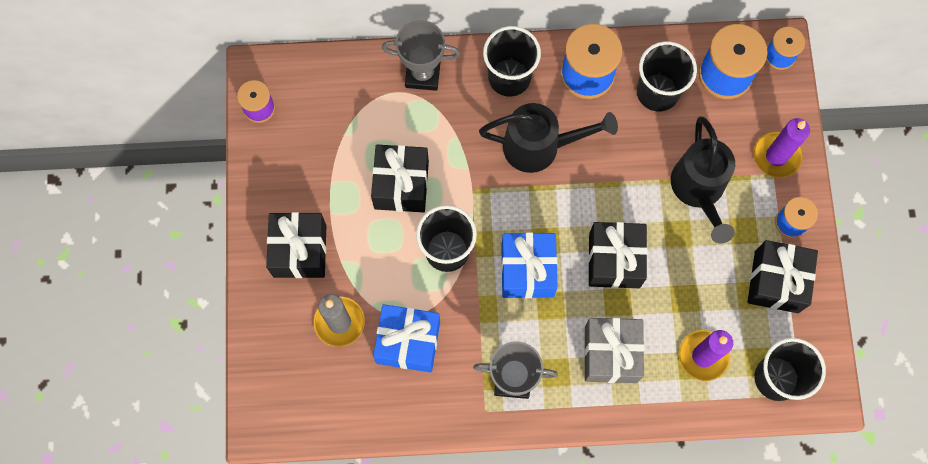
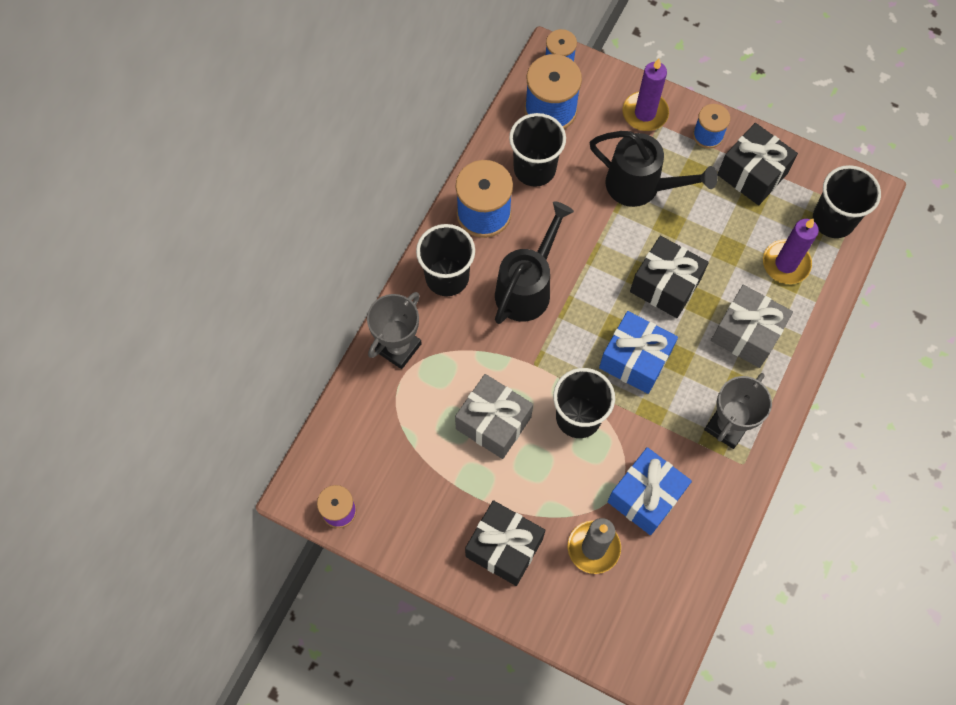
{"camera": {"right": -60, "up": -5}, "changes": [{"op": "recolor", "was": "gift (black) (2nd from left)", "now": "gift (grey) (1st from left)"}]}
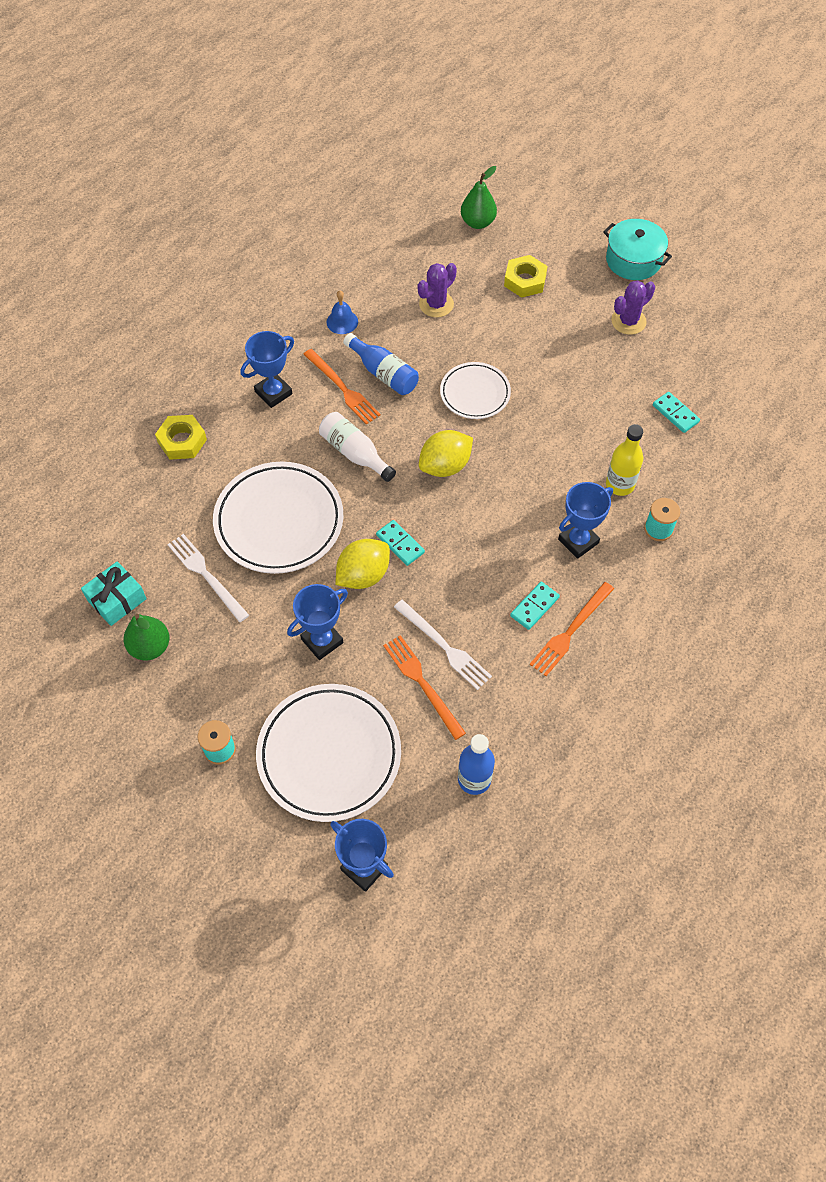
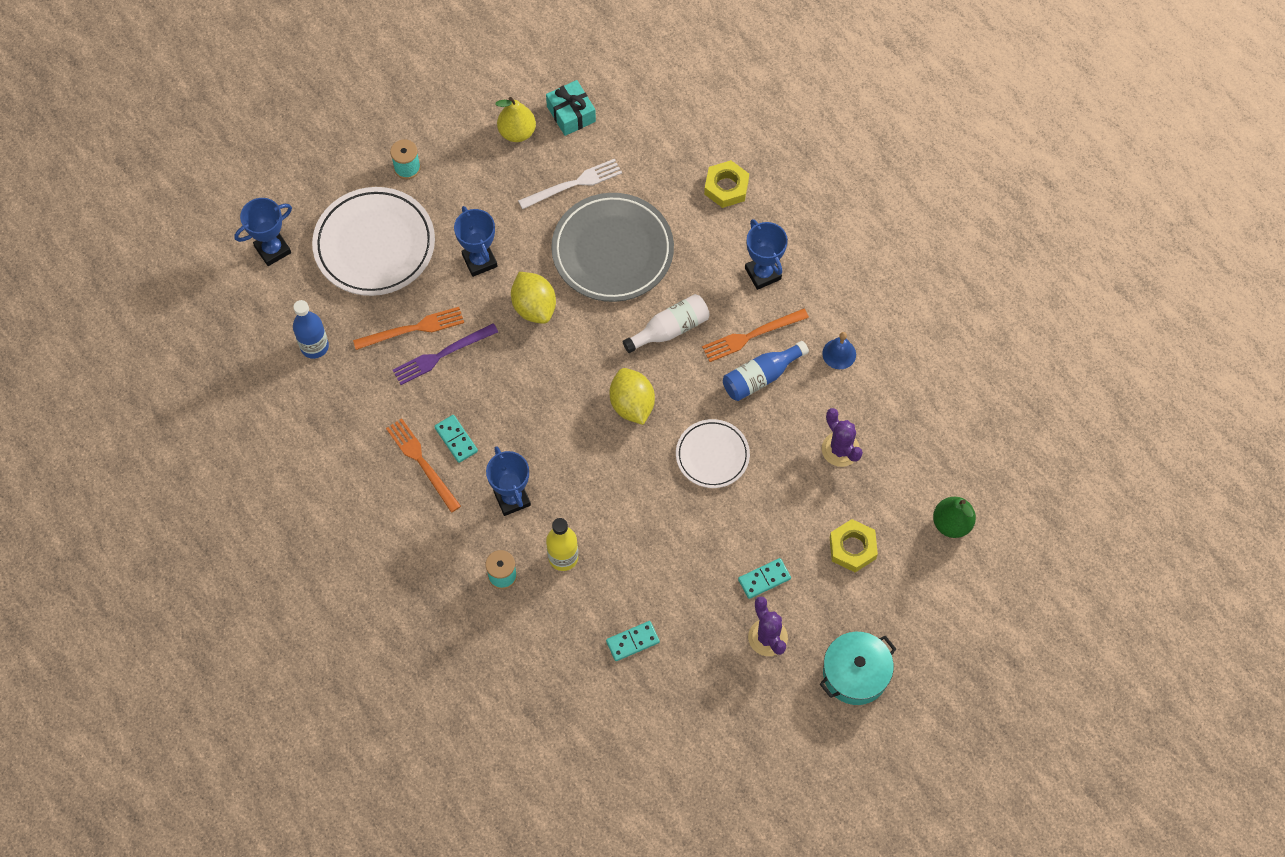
{"camera": {"right": 105, "up": 5}, "changes": [{"op": "move", "was": "domino (turquoise) (1st from left in the first image)", "now": "domino (turquoise) (3rd from left)"}, {"op": "recolor", "was": "pear (green) (1st from left)", "now": "pear (yellow)"}, {"op": "recolor", "was": "plate (white) (1st from left)", "now": "plate (grey)"}, {"op": "recolor", "was": "fork (white) (2nd from left)", "now": "fork (purple)"}]}
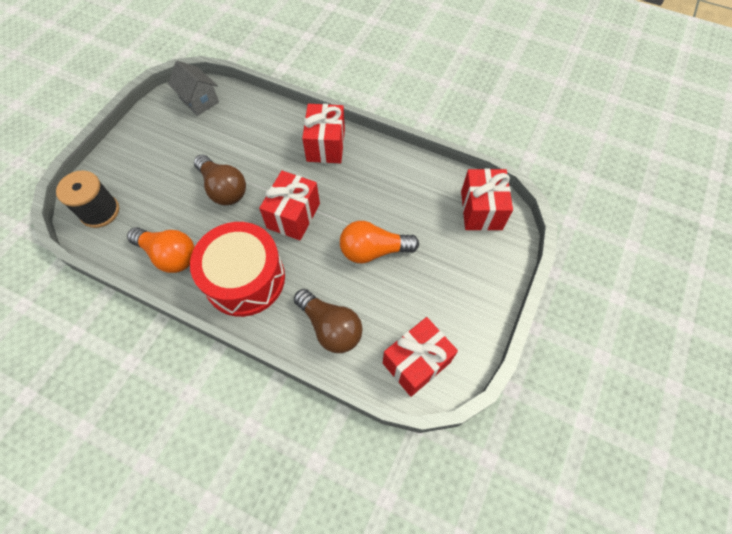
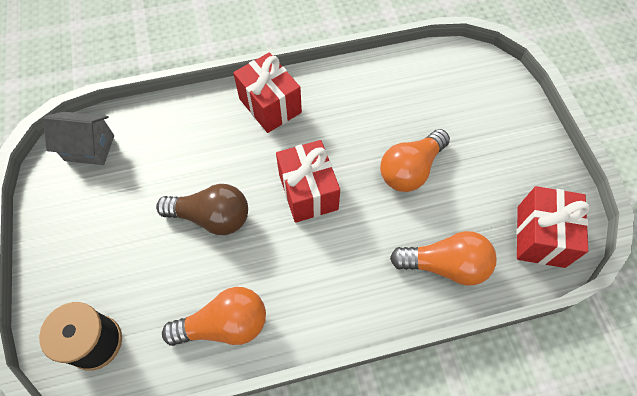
{"camera": {"right": -40, "up": 0}, "changes": [{"op": "delete", "was": "drum (red)"}, {"op": "delete", "was": "gift (red) (4th from left)"}, {"op": "recolor", "was": "light bulb (brown) (2nd from left)", "now": "light bulb (orange) (3rd from left)"}]}
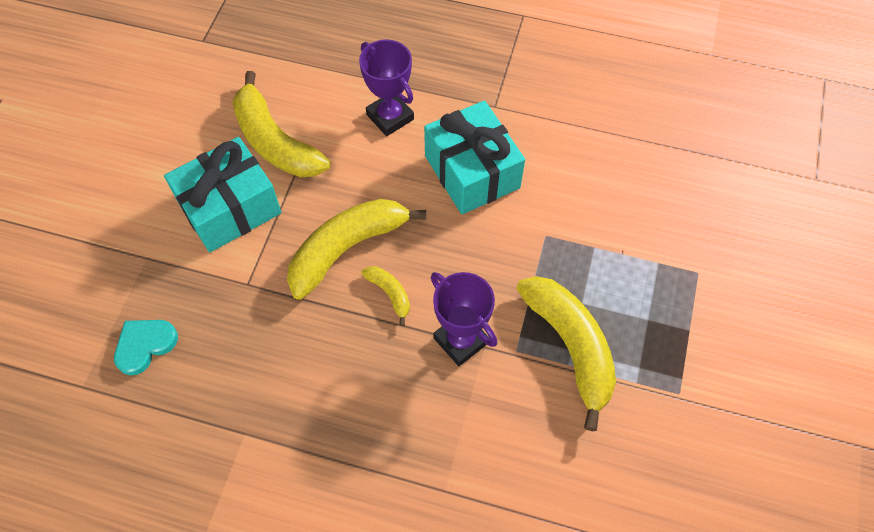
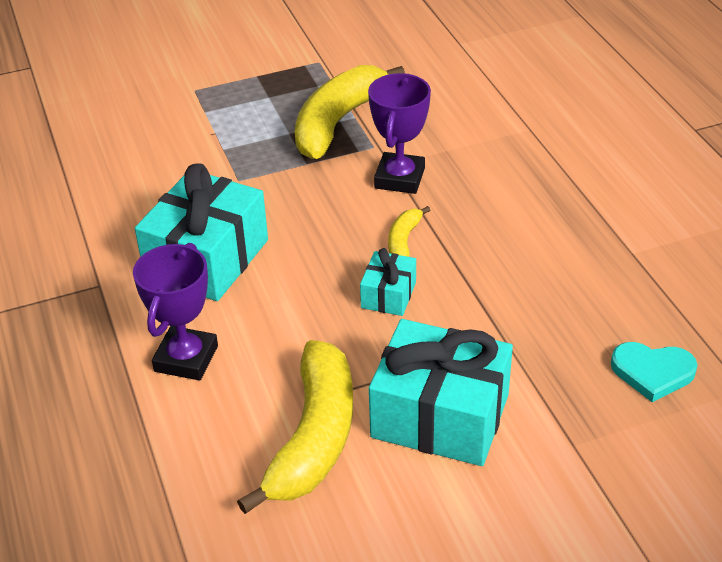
{"camera": {"right": -125, "up": -20}, "changes": [{"op": "replace", "was": "banana (yellow) (2nd from left)", "now": "gift (turquoise) (2nd from left)"}]}
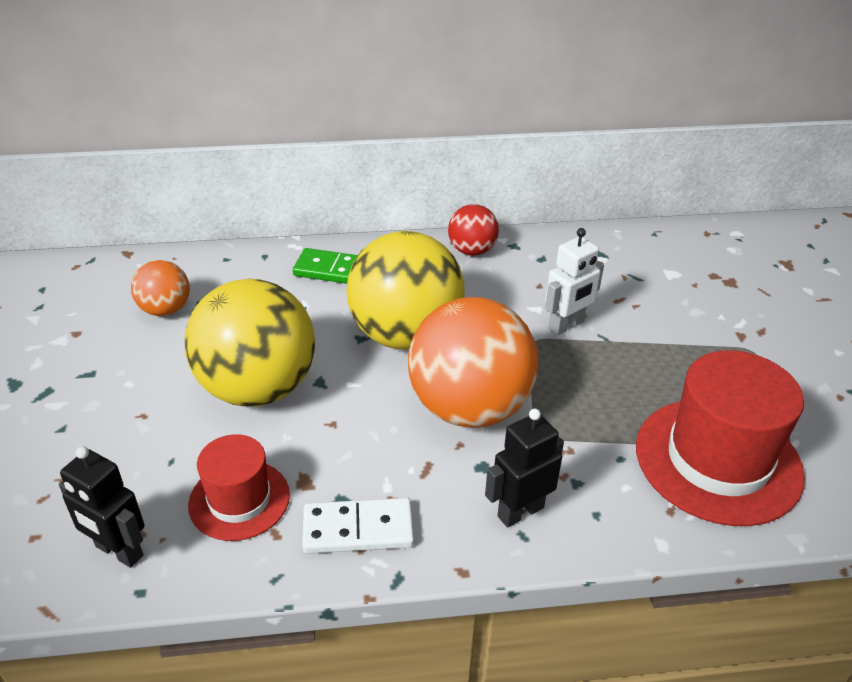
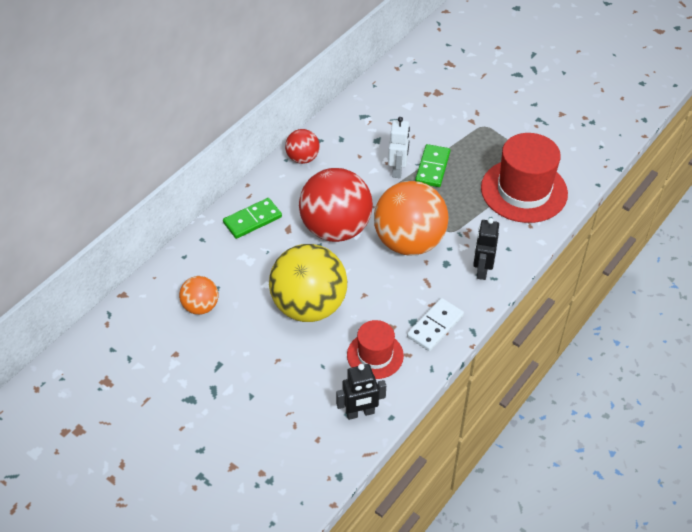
{"camera": {"right": -45, "up": 10}, "changes": [{"op": "insert", "now": "domino (green) (2nd from left)"}, {"op": "recolor", "was": "ball (yellow) (2nd from left)", "now": "ball (red) (2nd from left)"}]}
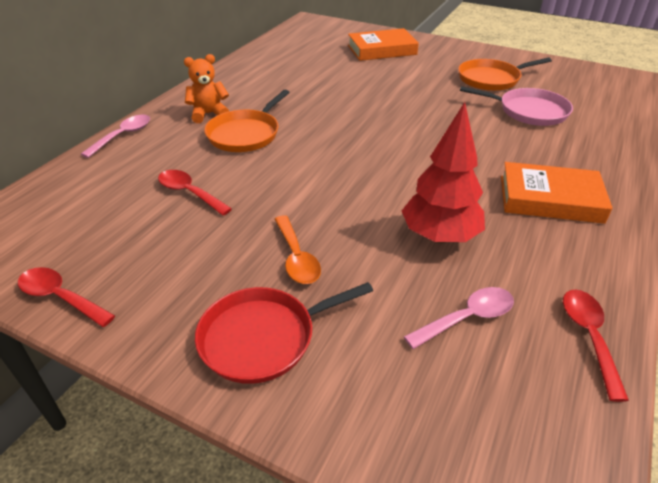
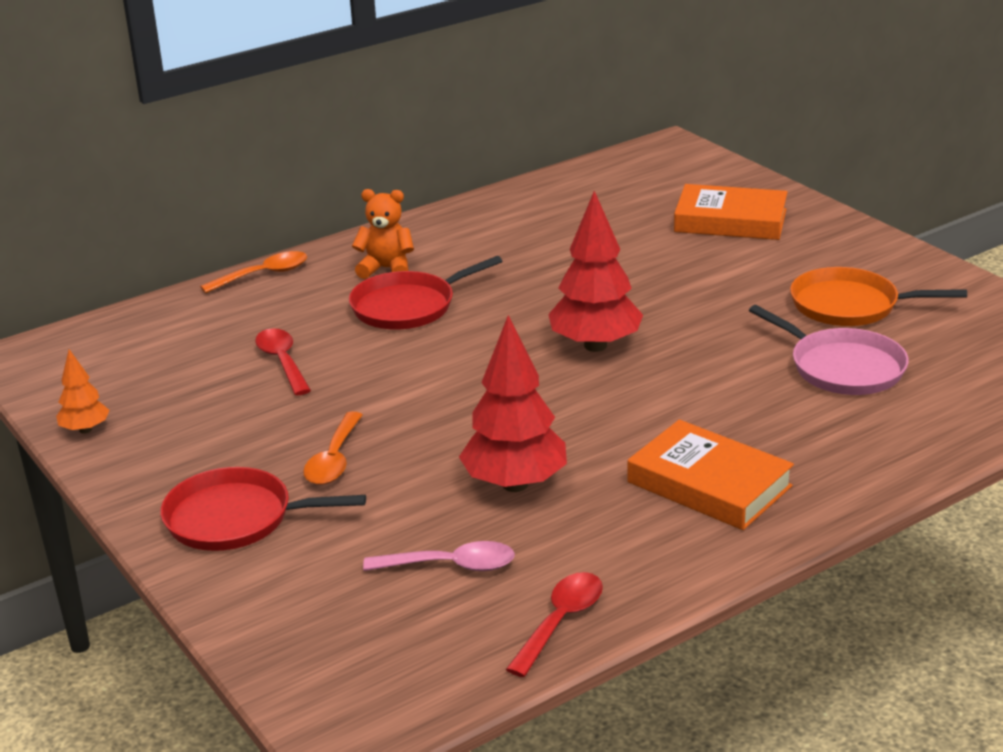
{"camera": {"right": 30, "up": -10}, "changes": [{"op": "insert", "now": "tree (red) (2nd from left)"}, {"op": "replace", "was": "spoon (red) (1st from left)", "now": "tree (orange)"}, {"op": "recolor", "was": "spoon (pink) (1st from left)", "now": "spoon (orange) (1st from left)"}, {"op": "recolor", "was": "pan (orange) (1st from left)", "now": "pan (red) (2nd from left)"}]}
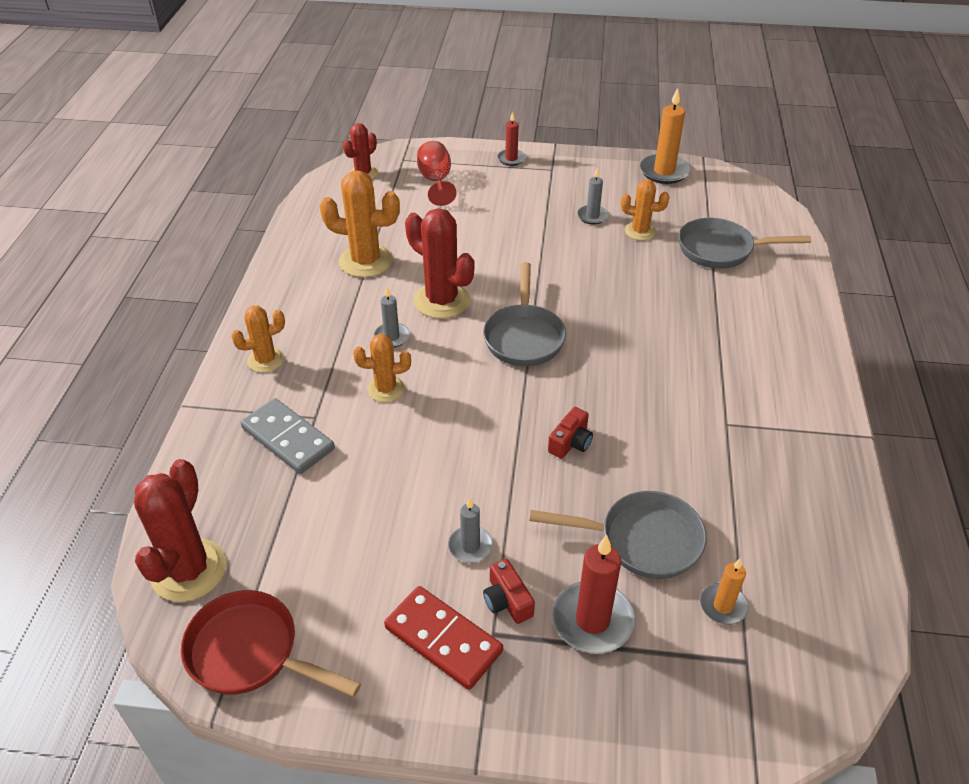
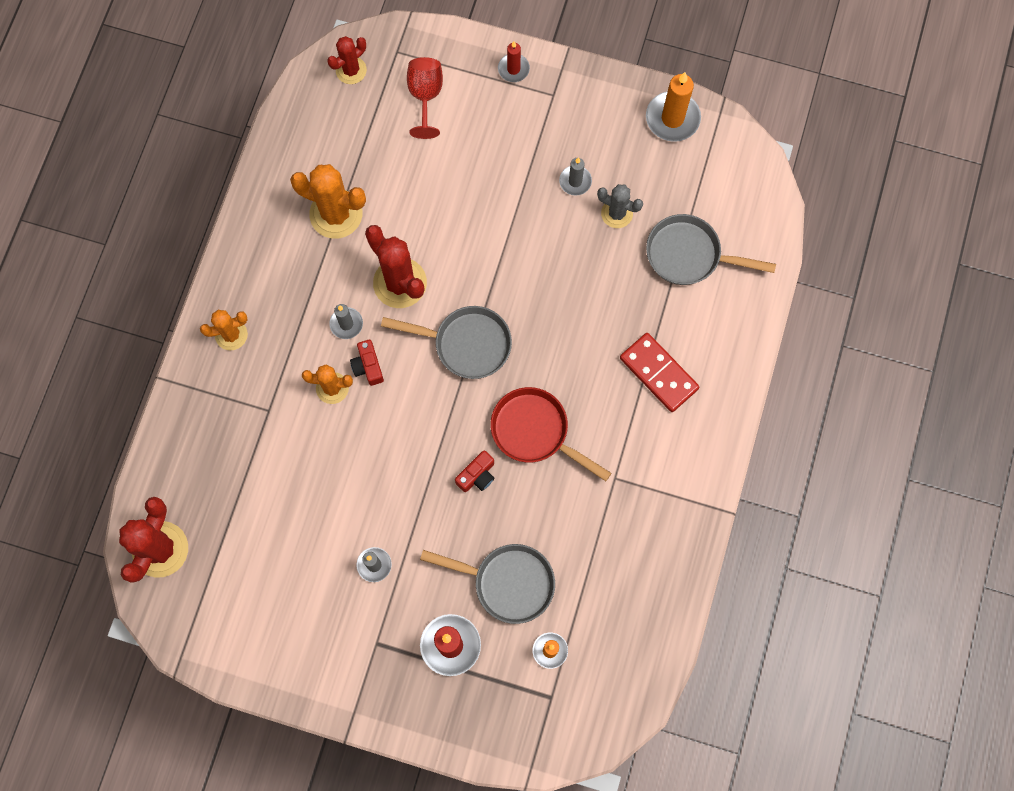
{"camera": {"right": 10, "up": 30}, "changes": [{"op": "delete", "was": "domino (grey)"}, {"op": "move", "was": "pan (red)"}, {"op": "move", "was": "domino (red)"}, {"op": "move", "was": "camera (red) (1st from left)"}, {"op": "recolor", "was": "cactus (orange) (4th from left)", "now": "cactus (grey)"}, {"op": "rotate", "was": "pan (grey) (1st from left)", "clockwise": -90}]}
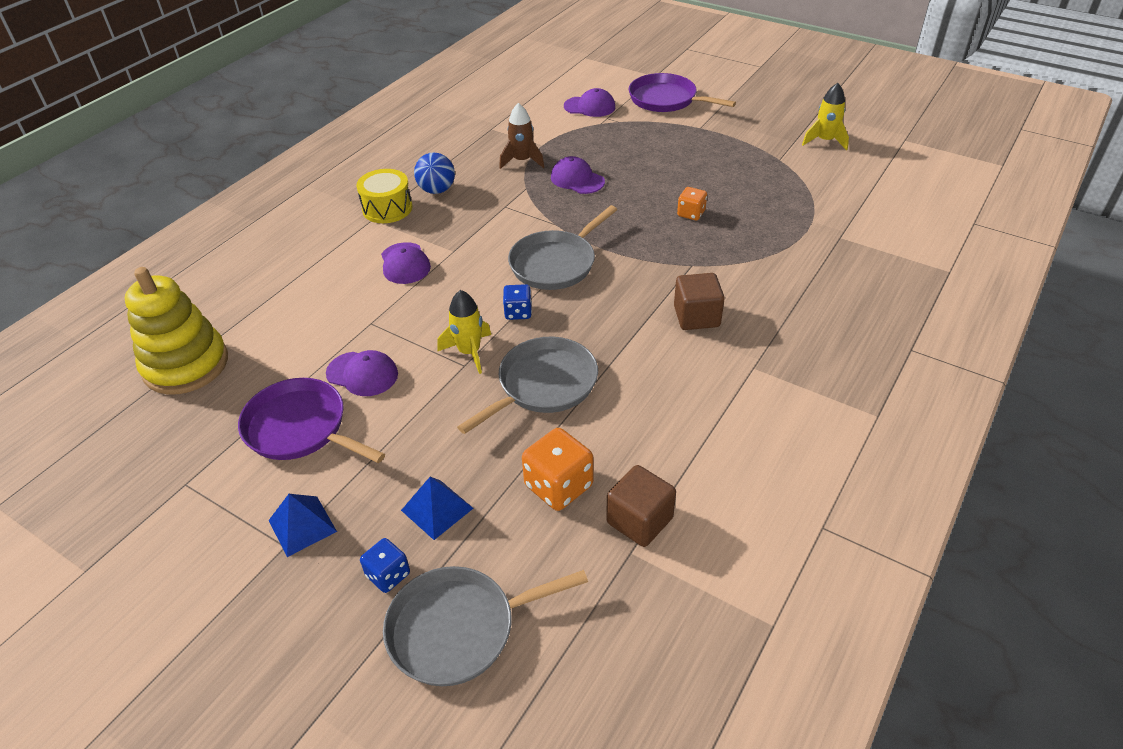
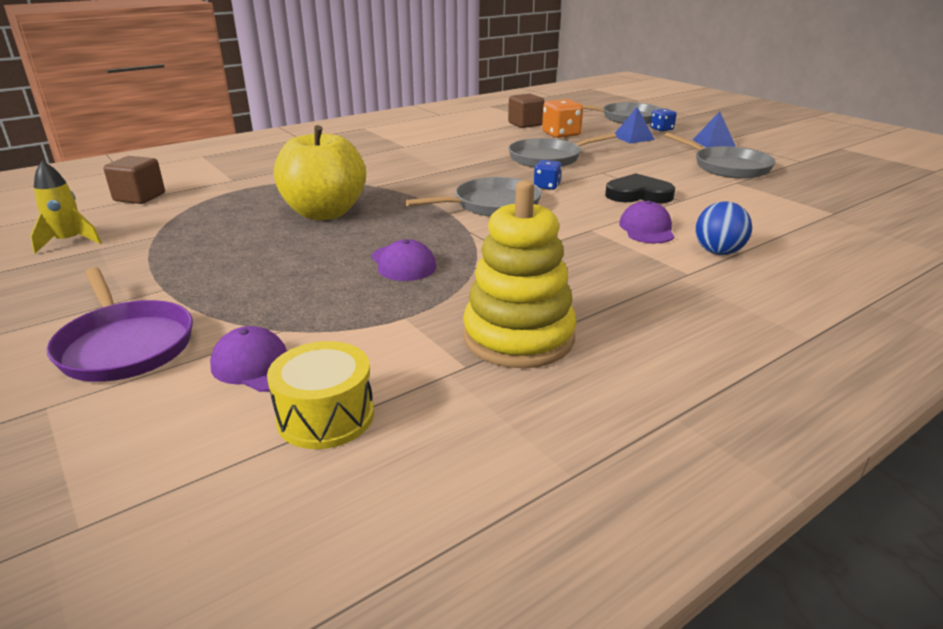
{"camera": {"right": -160, "up": -15}, "changes": [{"op": "delete", "was": "cap (purple) (1st from left)"}, {"op": "delete", "was": "rocket (yellow) (1st from left)"}, {"op": "delete", "was": "rocket (brown)"}, {"op": "insert", "now": "heart (black)"}, {"op": "move", "was": "stacking toy (yellow)"}, {"op": "move", "was": "drum (yellow)"}, {"op": "move", "was": "ball (blue)"}, {"op": "move", "was": "cube (brown) (2nd from left in the first image)", "now": "cube (brown) (1st from left)"}, {"op": "replace", "was": "dice (orange) (2nd from left)", "now": "apple (yellow)"}, {"op": "recolor", "was": "pan (purple) (1st from left)", "now": "pan (grey) (4th from left)"}]}
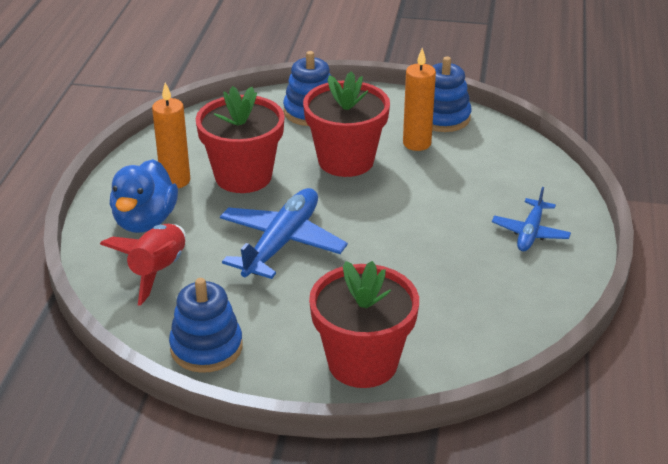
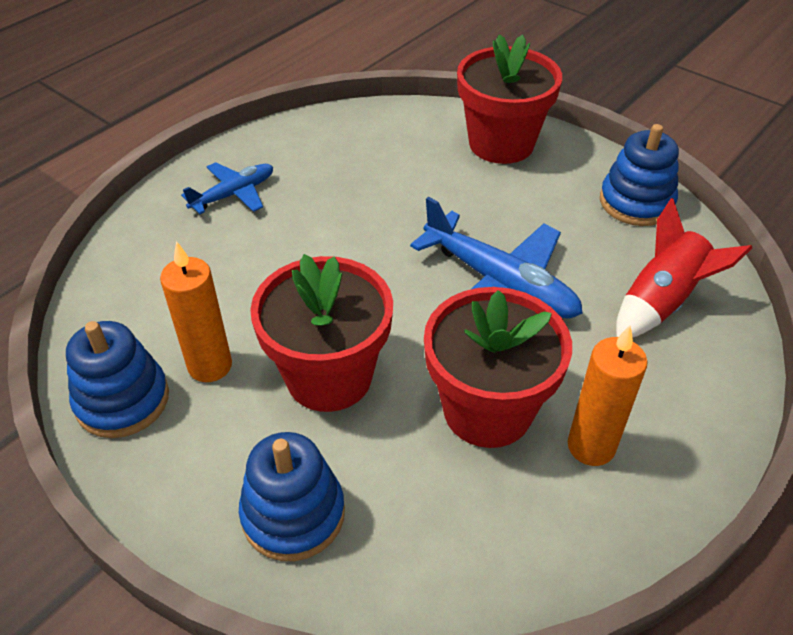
{"camera": {"right": -150, "up": 10}, "changes": [{"op": "delete", "was": "duck (blue)"}, {"op": "rotate", "was": "plane (blue) (1st from left in the first image)", "clockwise": -105}]}
